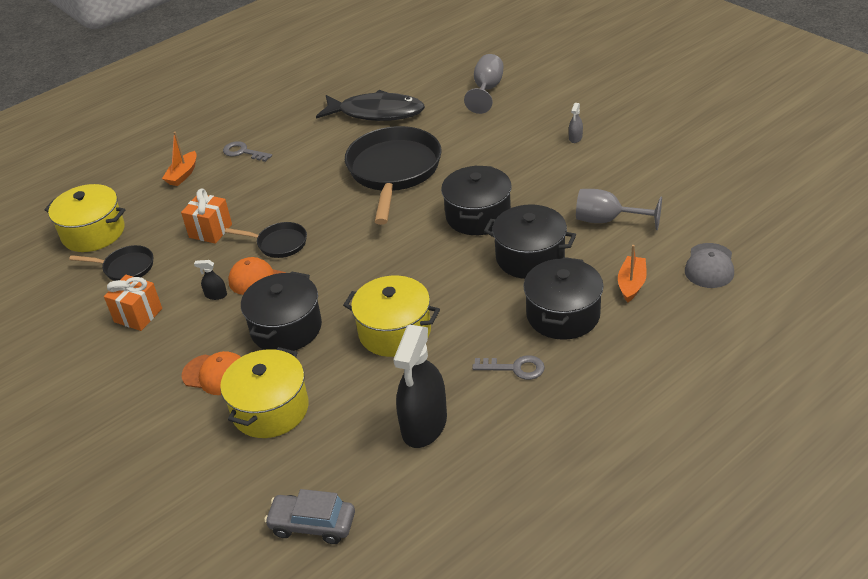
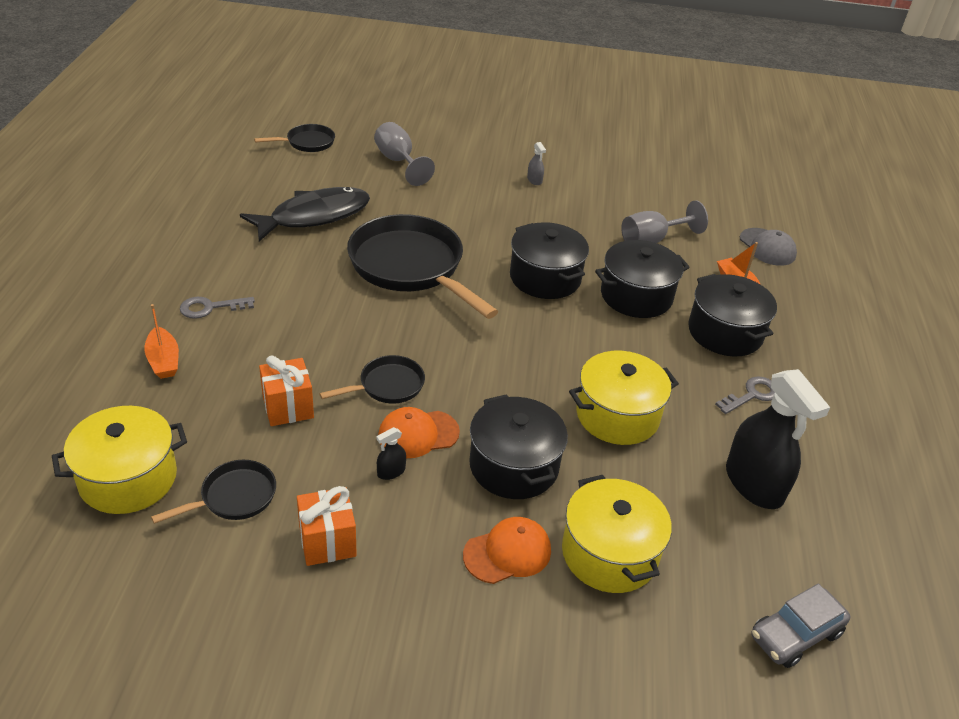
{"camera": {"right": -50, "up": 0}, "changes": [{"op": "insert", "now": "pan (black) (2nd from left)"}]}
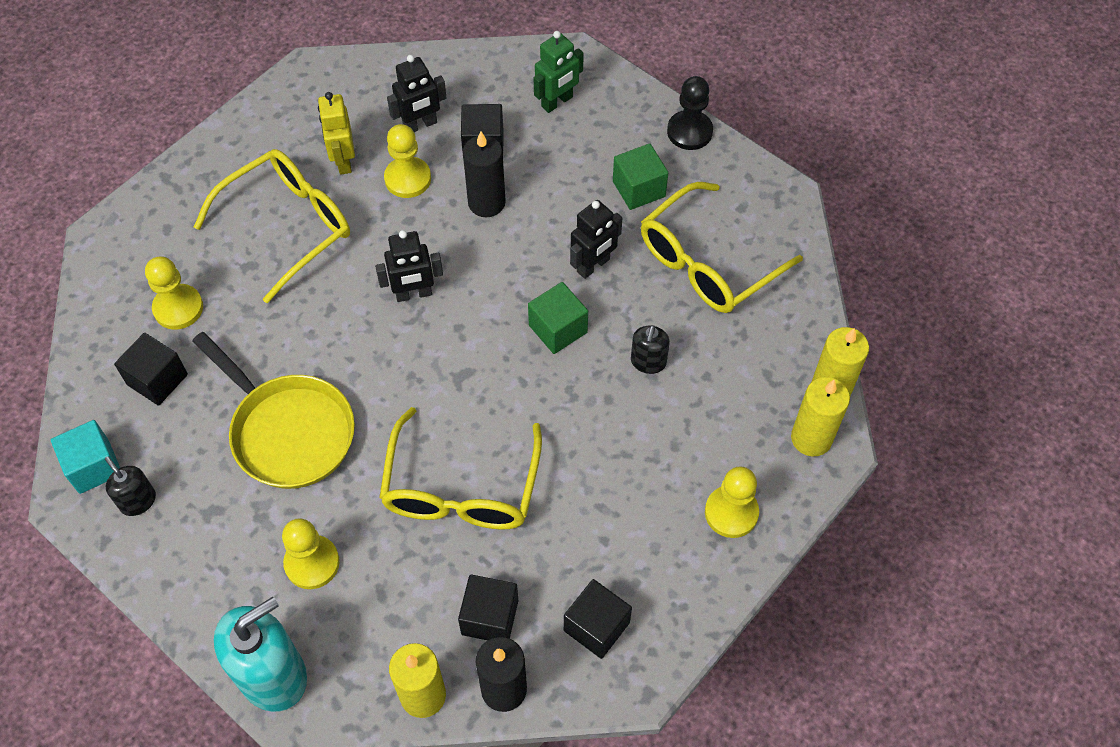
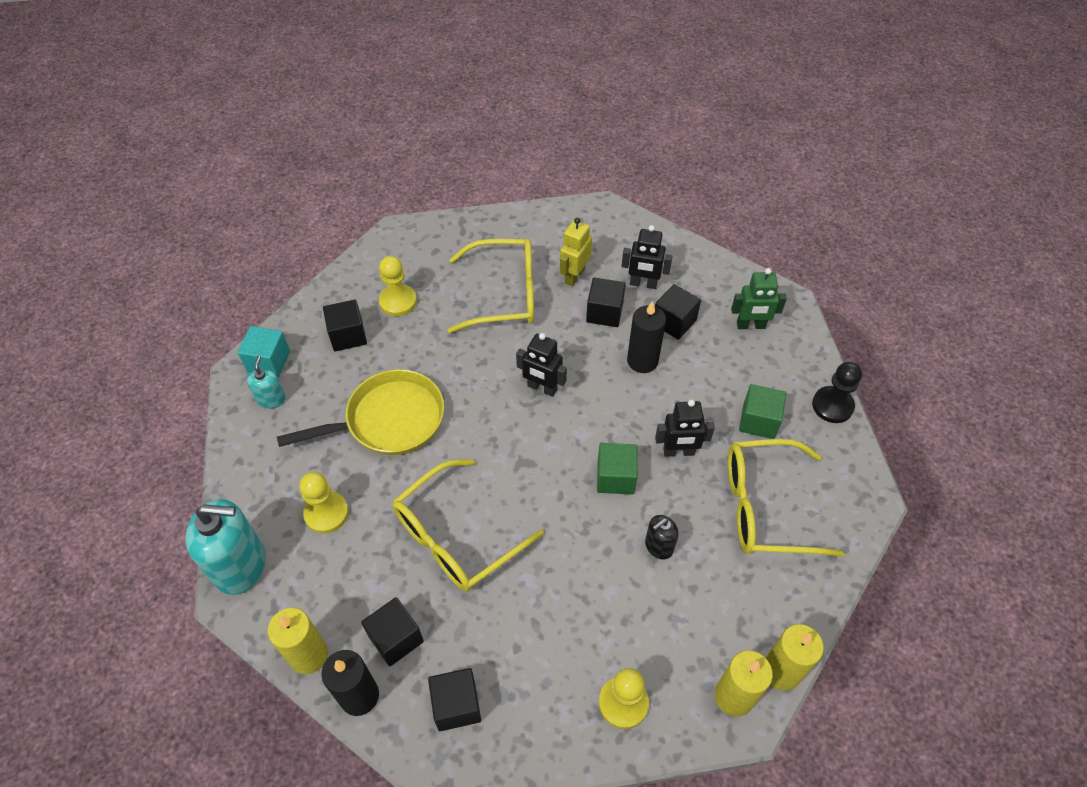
{"camera": {"right": 40, "up": -5}, "changes": [{"op": "replace", "was": "pawn (yellow) (3rd from left)", "now": "cube (black) (4th from left)"}, {"op": "recolor", "was": "soap dispenser (black) (1st from left)", "now": "soap dispenser (turquoise) (2nd from left)"}, {"op": "rotate", "was": "pan (yellow)", "clockwise": -105}]}
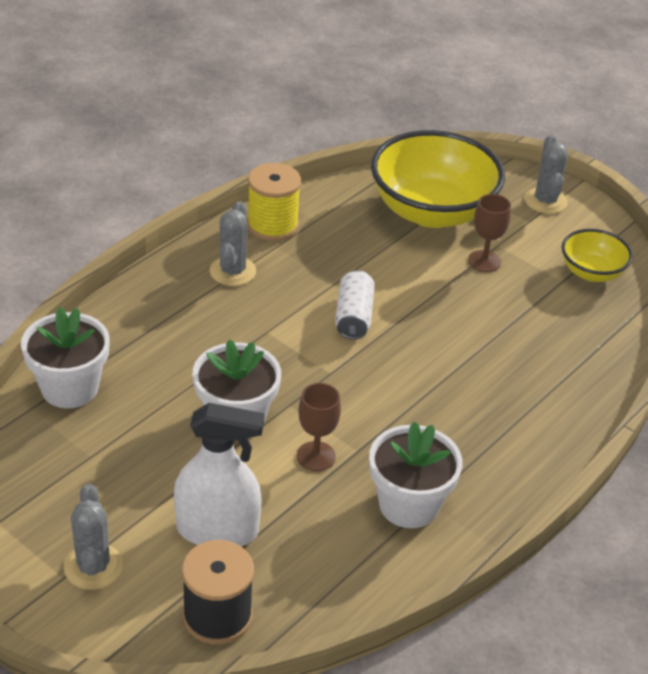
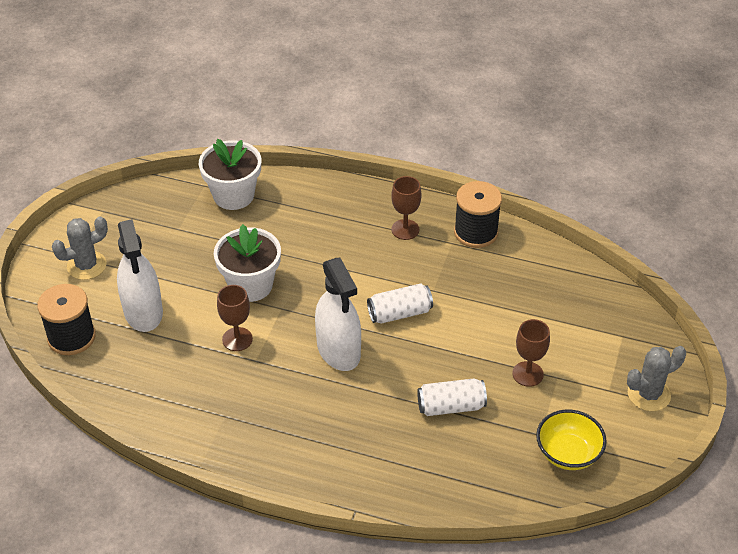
{"camera": {"right": 70, "up": 5}, "changes": [{"op": "delete", "was": "flower pot (white) (3rd from left)"}, {"op": "delete", "was": "bowl (yellow) (1st from left)"}, {"op": "insert", "now": "spray bottle (white) (2nd from left)"}, {"op": "insert", "now": "can (white) (2nd from left)"}, {"op": "replace", "was": "cactus (grey) (2nd from left)", "now": "goblet (brown) (2nd from left)"}, {"op": "recolor", "was": "spool (yellow)", "now": "spool (black) (2nd from left)"}]}
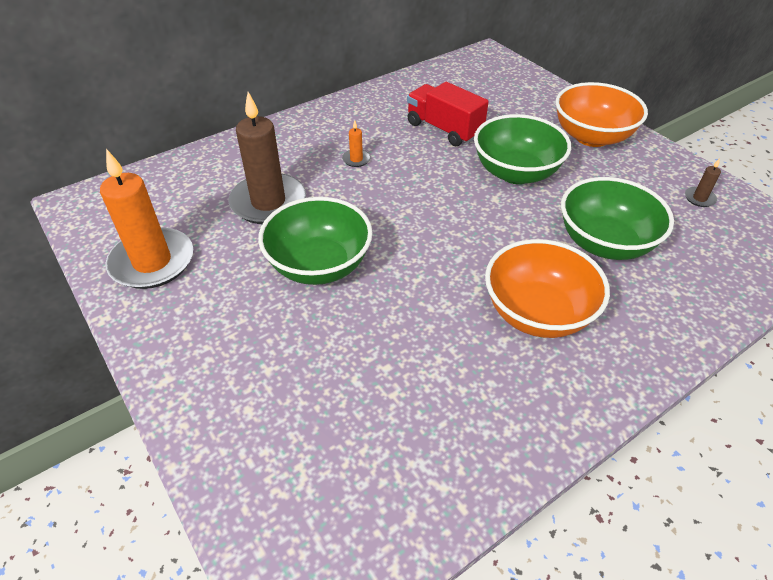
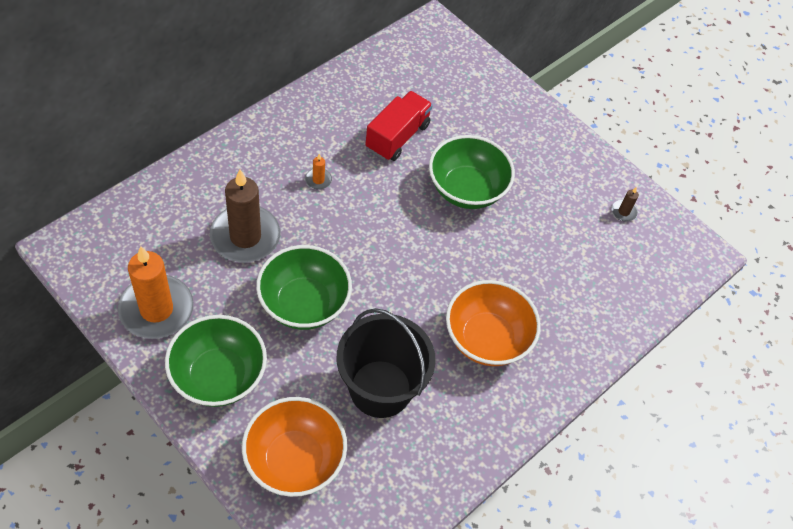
{"camera": {"right": -15, "up": 10}, "changes": [{"op": "insert", "now": "bucket (black)"}, {"op": "move", "was": "bowl (orange) (2nd from left in the first image)", "now": "bowl (orange) (1st from left)"}, {"op": "move", "was": "bowl (green) (3rd from left in the first image)", "now": "bowl (green) (1st from left)"}, {"op": "rotate", "was": "truck (red)", "clockwise": 90}]}
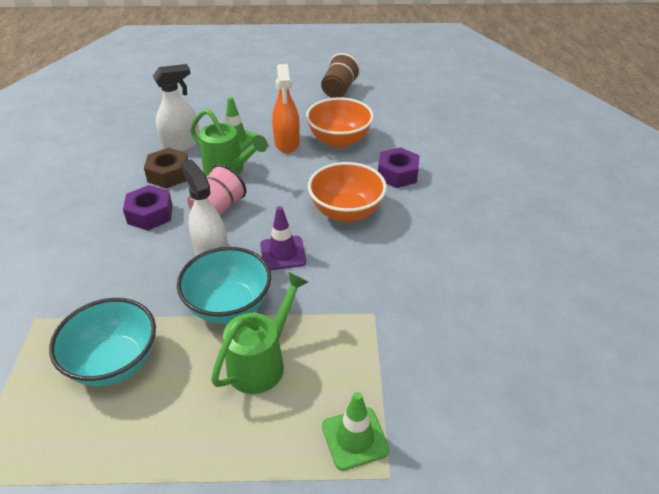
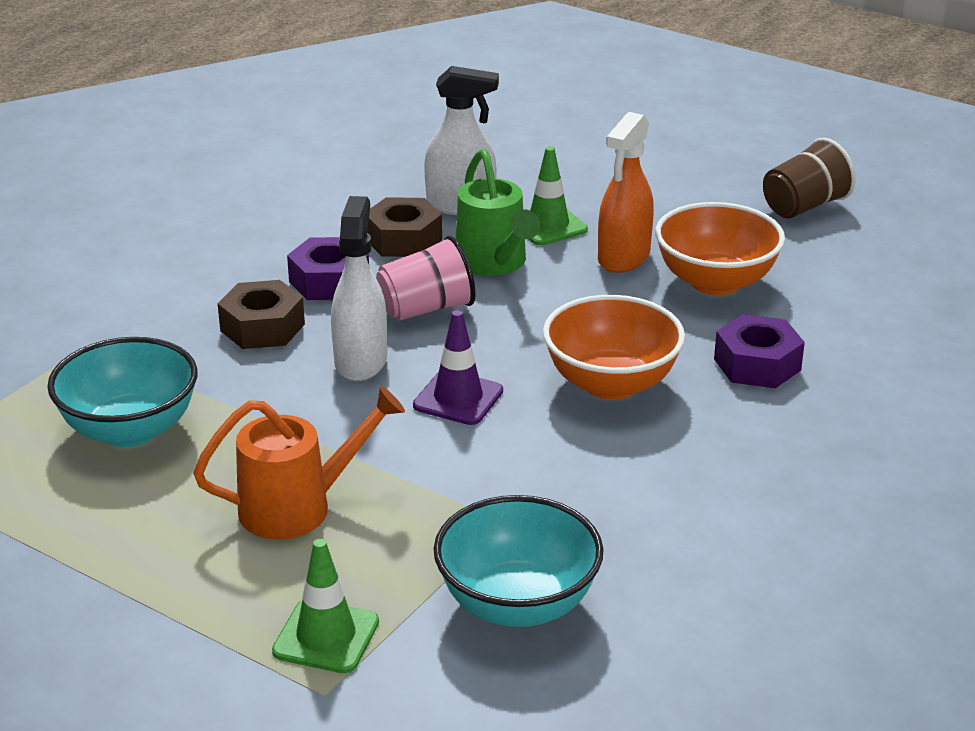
{"camera": {"right": 35, "up": -10}, "changes": [{"op": "insert", "now": "nut (brown) (1st from left)"}, {"op": "move", "was": "bowl (turquoise) (2nd from left)"}, {"op": "recolor", "was": "watering can (green) (2nd from left)", "now": "watering can (orange)"}]}
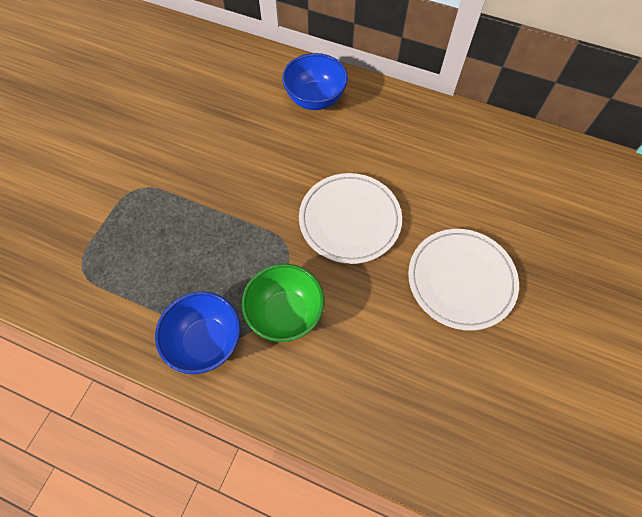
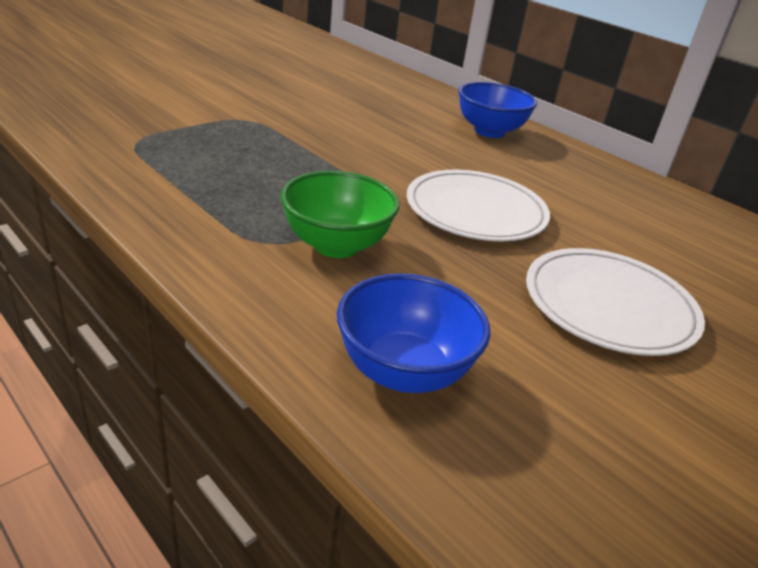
{"camera": {"right": 20, "up": -30}, "changes": [{"op": "move", "was": "bowl (blue) (1st from left)"}]}
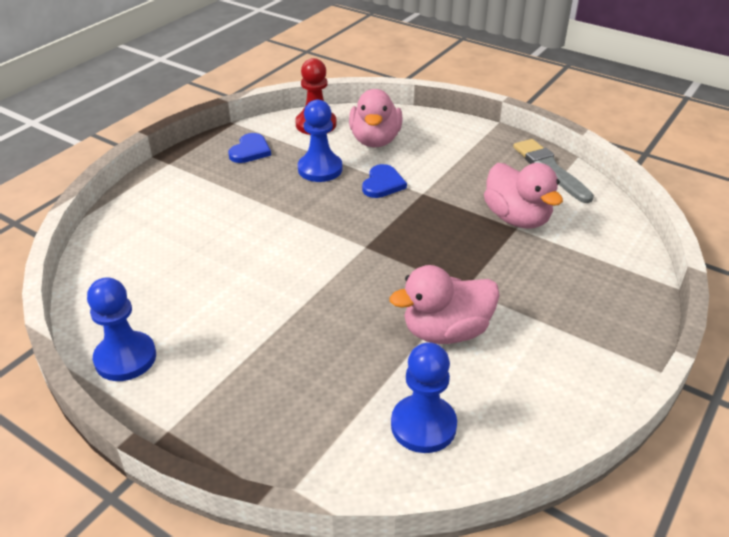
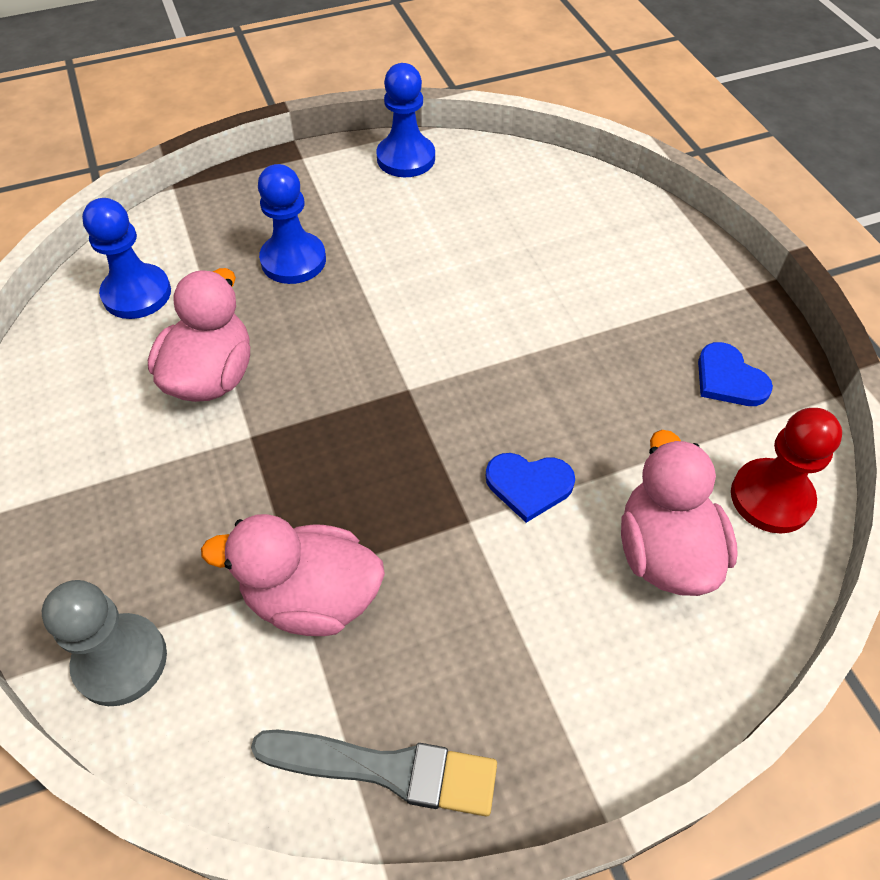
{"camera": {"right": 125, "up": 15}, "changes": [{"op": "insert", "now": "pawn (grey)"}, {"op": "move", "was": "pawn (blue) (2nd from left)"}, {"op": "rotate", "was": "duck (pink) (1st from left in the first image)", "clockwise": 45}, {"op": "rotate", "was": "heart (blue) (2nd from left in the first image)", "clockwise": -45}]}
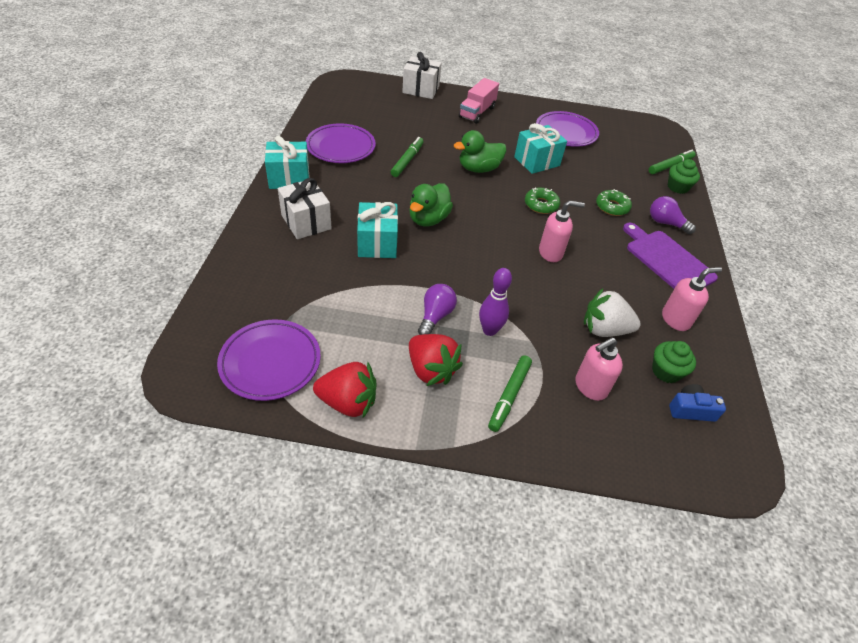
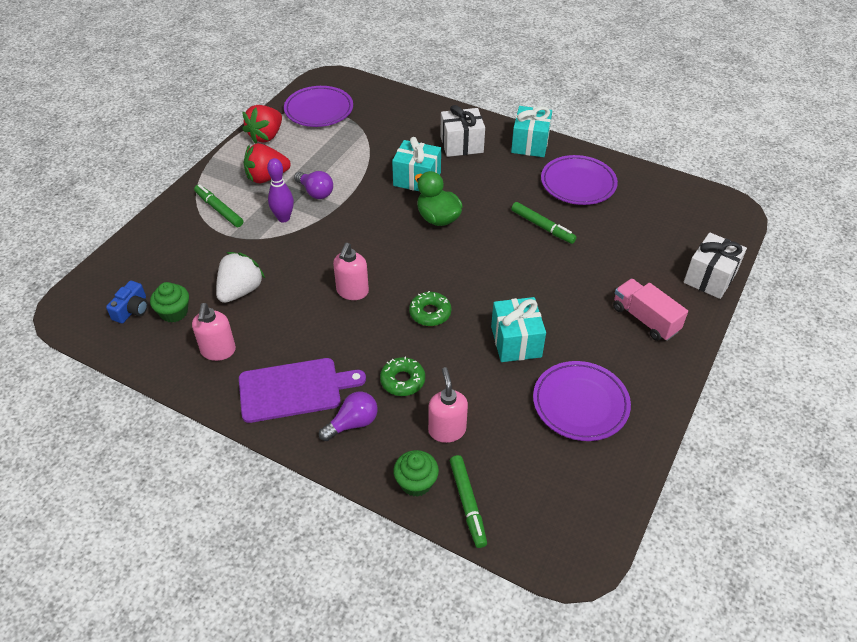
{"camera": {"right": 115, "up": 0}, "changes": [{"op": "delete", "was": "duck (green) (2nd from left)"}, {"op": "move", "was": "soap dispenser (pink) (2nd from left in the first image)", "now": "soap dispenser (pink) (3rd from left)"}]}
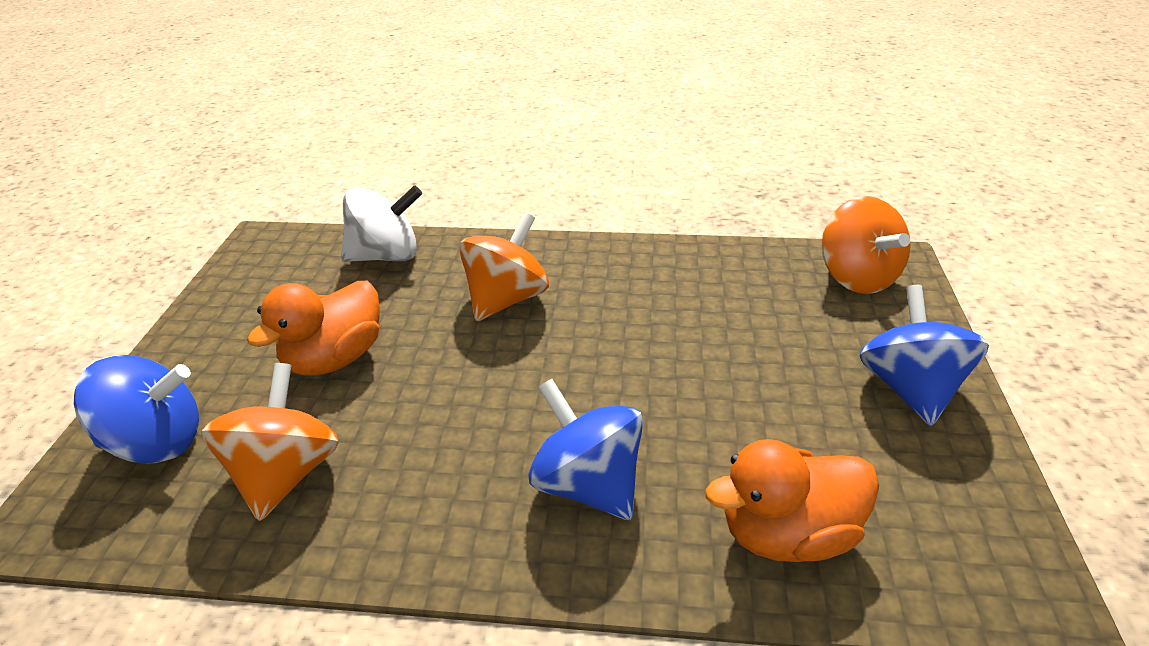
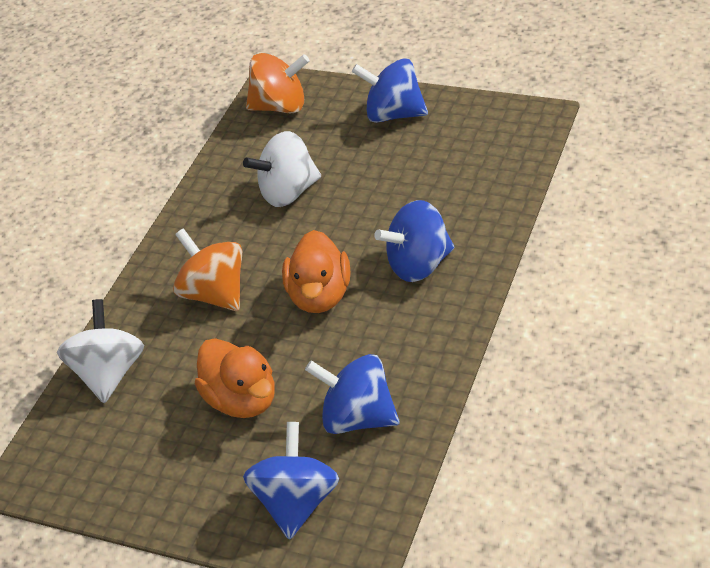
{"camera": {"right": -70, "up": 5}, "changes": [{"op": "insert", "now": "spinning top (white) (2nd from left)"}, {"op": "move", "was": "duck (orange) (2nd from left)"}, {"op": "recolor", "was": "spinning top (orange) (1st from left)", "now": "spinning top (blue) (2nd from left)"}]}
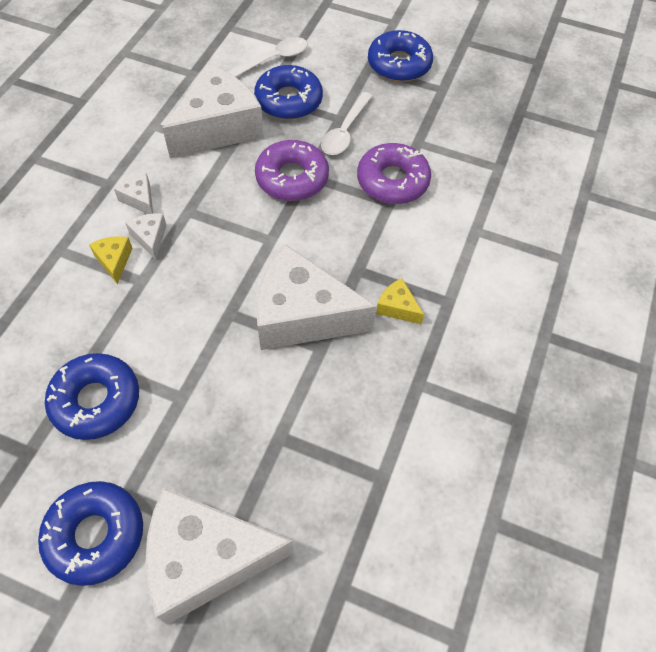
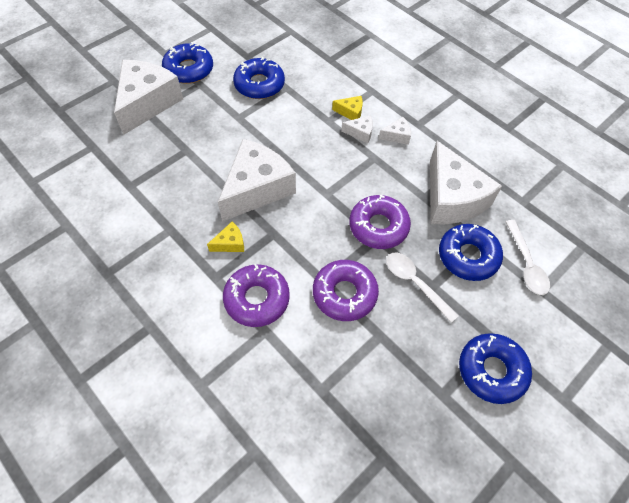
{"camera": {"right": 115, "up": 0}, "changes": [{"op": "insert", "now": "donut (purple) (1st from left)"}]}
